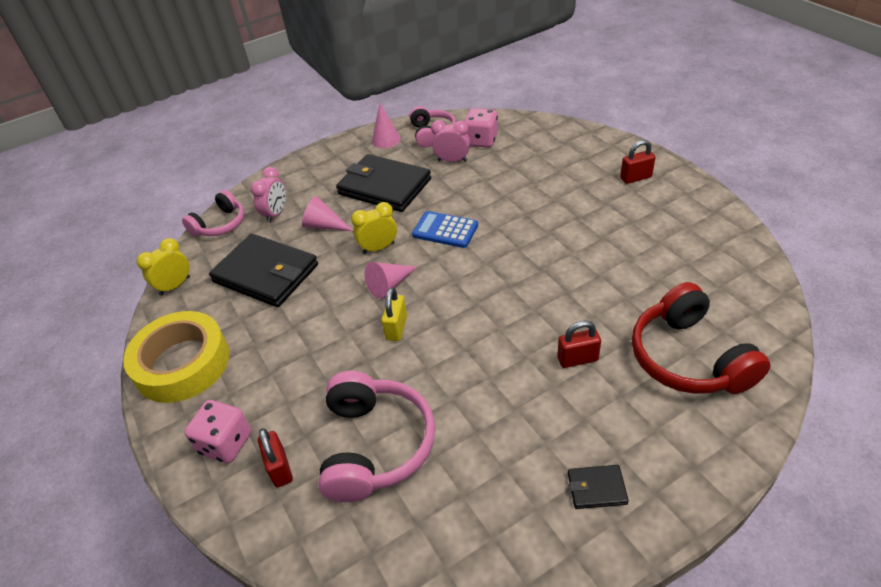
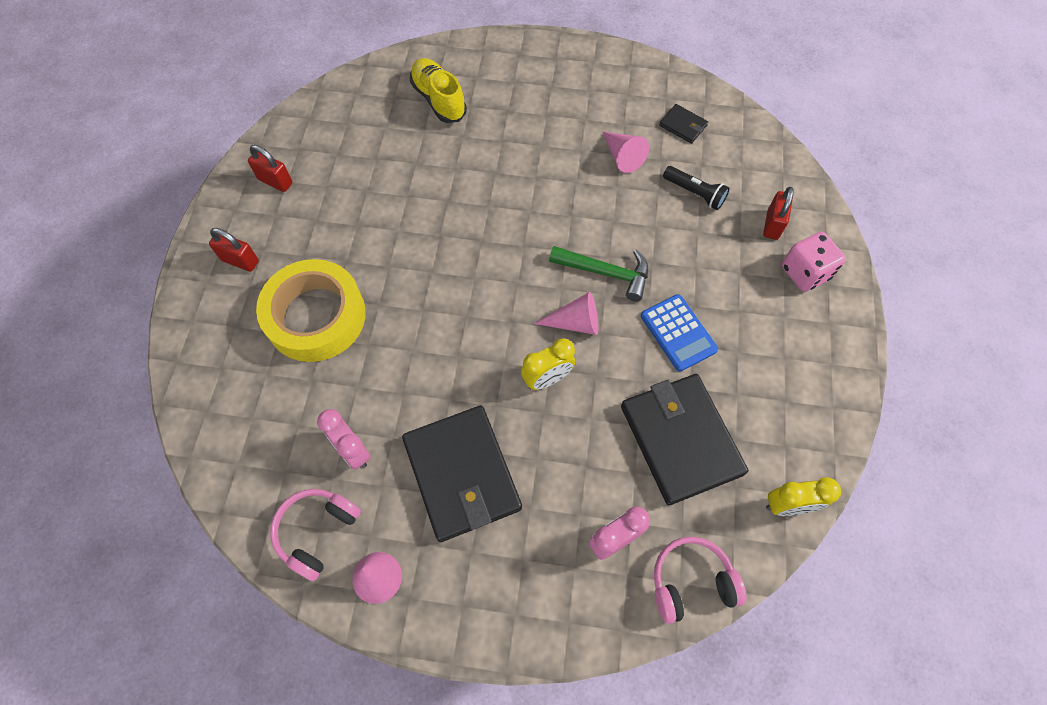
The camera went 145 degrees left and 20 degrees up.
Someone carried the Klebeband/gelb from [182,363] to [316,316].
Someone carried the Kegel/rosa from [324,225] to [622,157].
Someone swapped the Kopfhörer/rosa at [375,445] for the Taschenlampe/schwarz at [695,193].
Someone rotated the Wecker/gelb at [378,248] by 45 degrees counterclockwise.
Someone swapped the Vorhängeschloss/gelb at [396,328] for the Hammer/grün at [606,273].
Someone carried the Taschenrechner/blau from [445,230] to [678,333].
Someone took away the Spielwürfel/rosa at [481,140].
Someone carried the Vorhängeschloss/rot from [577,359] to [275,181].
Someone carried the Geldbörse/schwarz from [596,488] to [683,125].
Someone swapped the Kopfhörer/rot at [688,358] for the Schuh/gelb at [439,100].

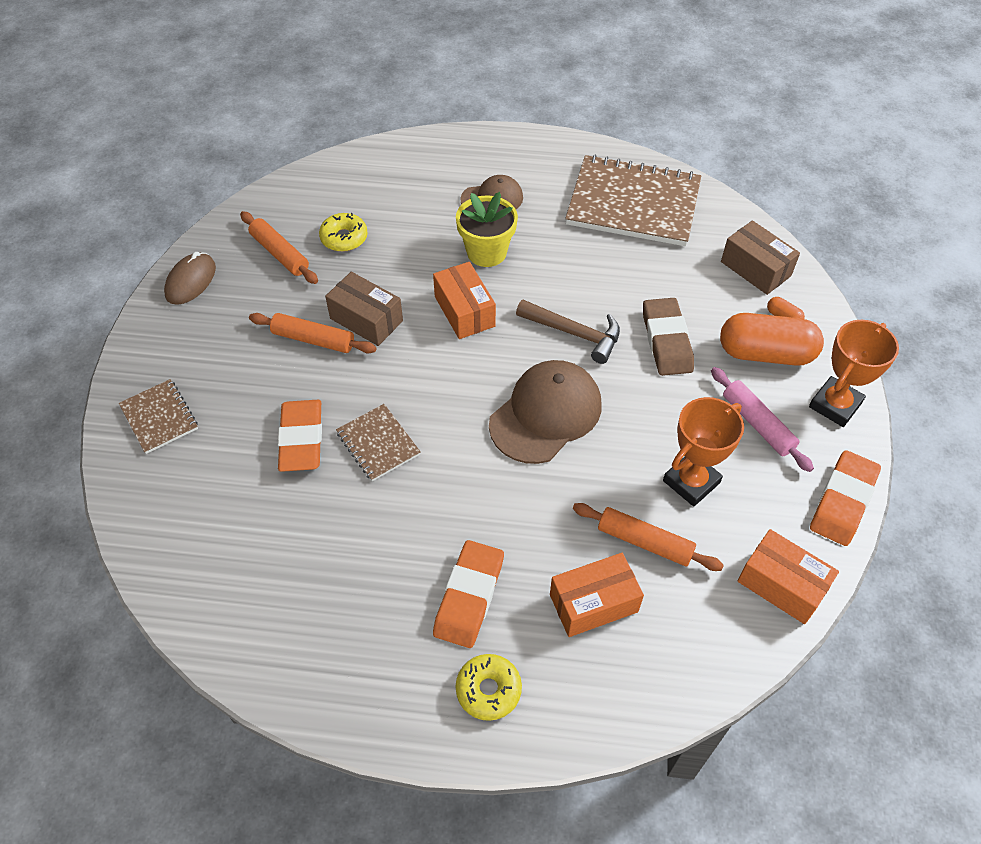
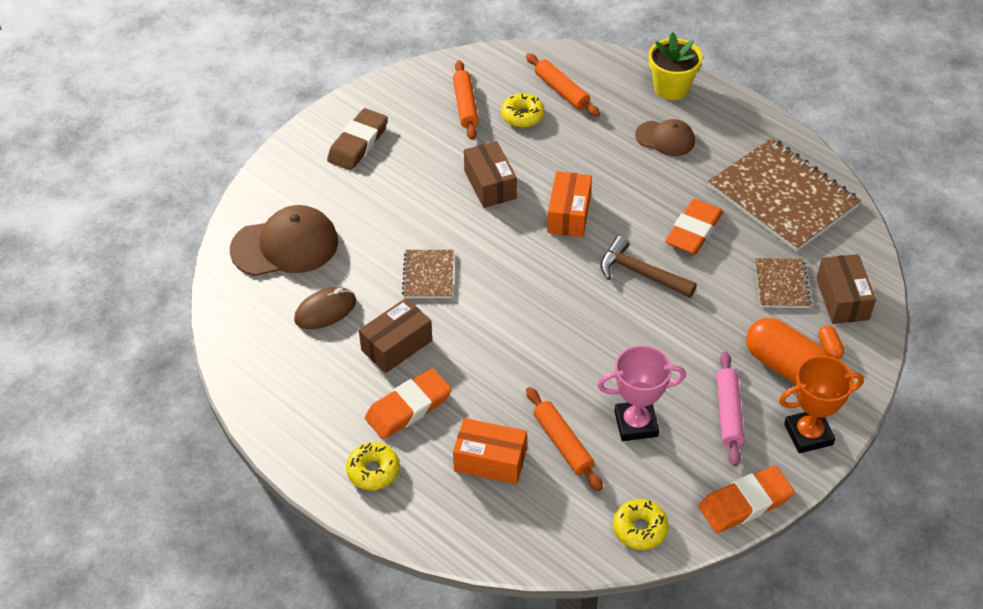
The camera went 35 degrees right and 5 degrees down.
Someone carried the Notizbuch/braun from [159,417] to [781,284].
Someone carried the Computermaus/braun from [191,281] to [325,311].
Someone carried the Nudelholz/orange from [313,340] to [561,91].
Someone carried the Radiergummi/orange from [301,439] to [693,231].
Someone carried the Blumentopf/gelb from [486,252] to [671,88].
Someone carried the Kappe/braun from [546,414] to [285,246].
Someone rotated the Hammer/braun at [574,333] by 150 degrees clockwise.
Someone carried the Radiergummi/braun from [666,340] to [358,143].
Someone repainted the Pokal/orange at [691,482], which became the Pokal/rosa at [636,424].
Someone swapped the Schachtel/orange at [781,585] for the Donut/gelb at [640,529].
Someone put down the Schachtel/braun at [396,345].

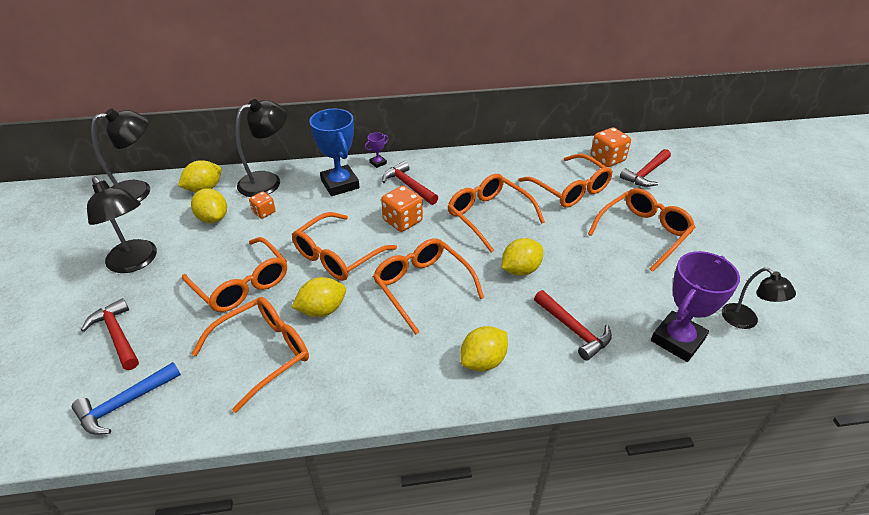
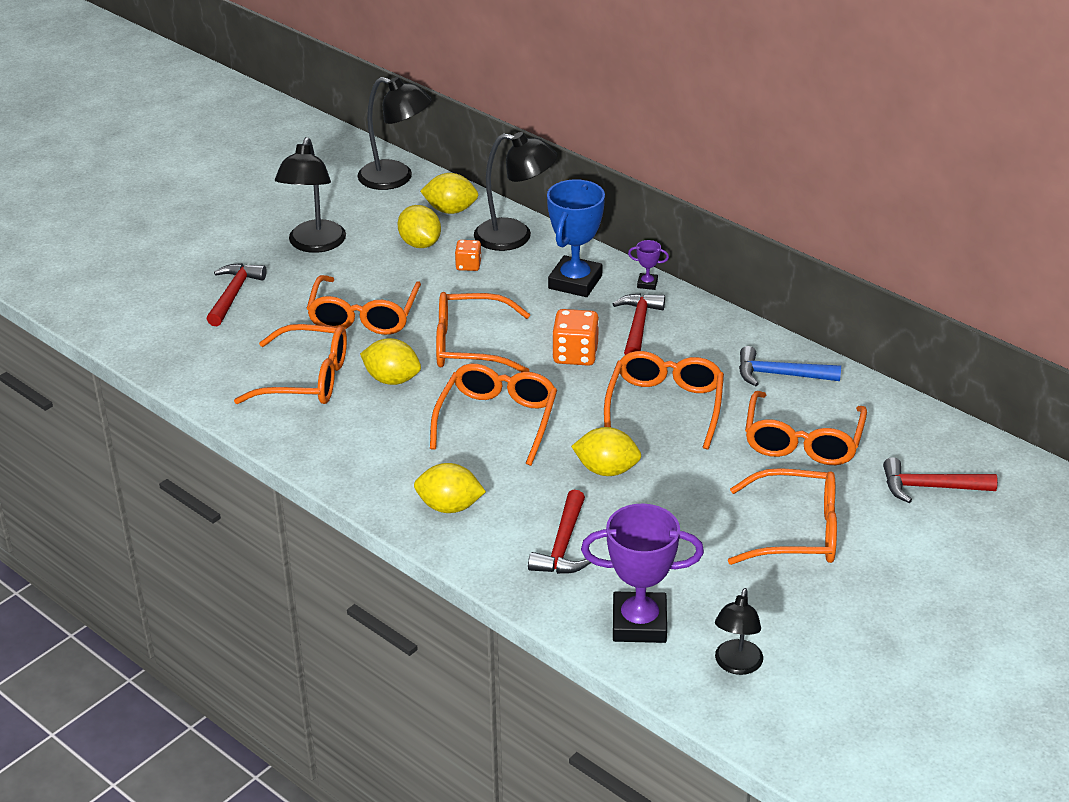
The camera went 50 degrees right and 5 degrees down.
Someone carried the Hammer/blau from [125,403] to [780,375].
Someone rotated the Zitrone/gelb at [213,218] by 45 degrees counterclockwise.
Someone took away the Spielwürfel/orange at [607,159].

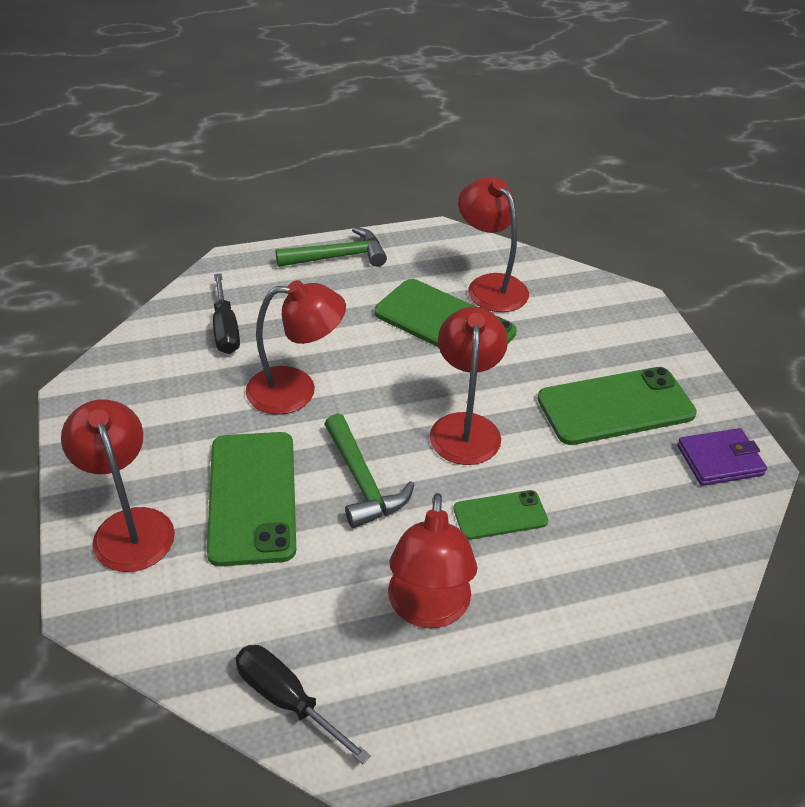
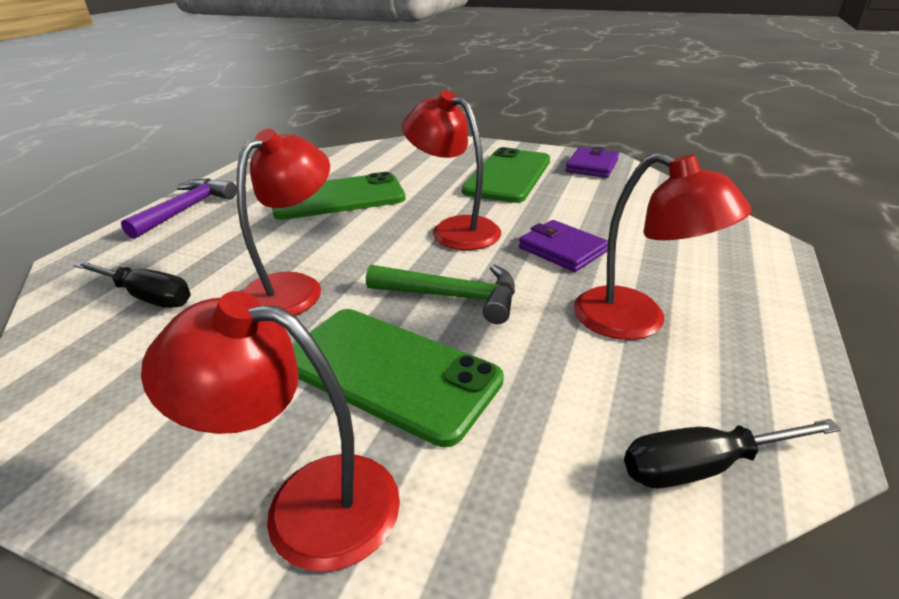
The camera went 50 degrees left and 10 degrees down.
Someone repainted the Hammer/grün at [338,257], which became the Hammer/lila at [186,209].
Someone swapped the Handy/grün at [500,515] for the Geldbörse/lila at [562,250].
Someone took away the Lampe/rot at [490,286].

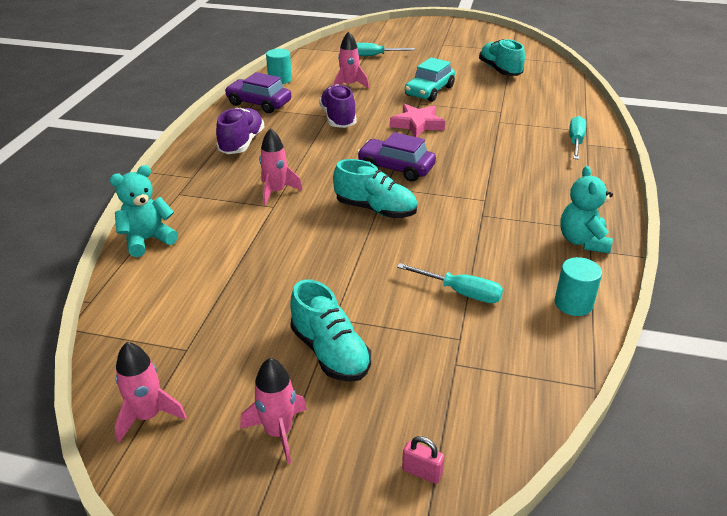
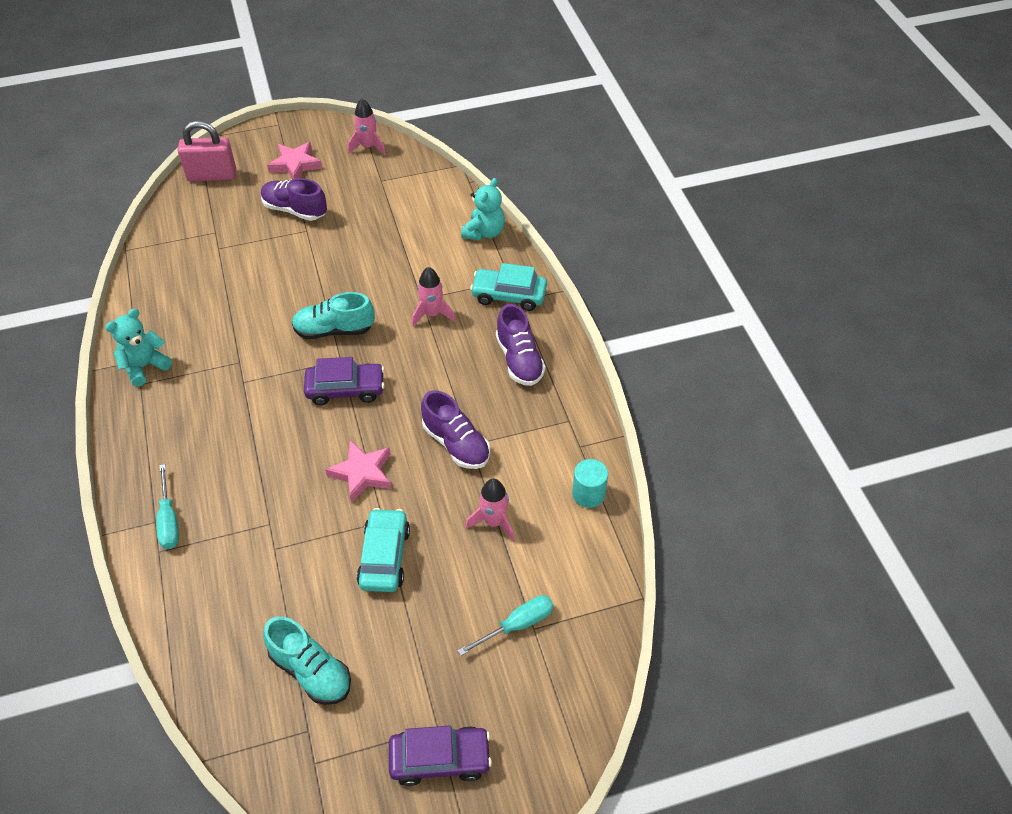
The camera went 150 degrees right and 15 degrees up.
Someone carried the Auto/lila from [259,103] to [440,759].
Someone swapped the Rakete/rosa at [278,432] for the Stern/rosa at [295,165].
Someone repainted the Schuh/türkis at [330,352], which became the Schuh/lila at [295,210].
Someone took away the Schraubenzieher/türkis at [461,292].
Someone scaled the Vorhängeschloss/rosa at [422,472] by 2.32.
Someone took away the Vollzylinder/türkis at [573,303].
Someone rotated the Teddybär/türkis at [583,241] by 105 degrees counterclockwise.
Someone put down the Auto/türkis at [509,295].

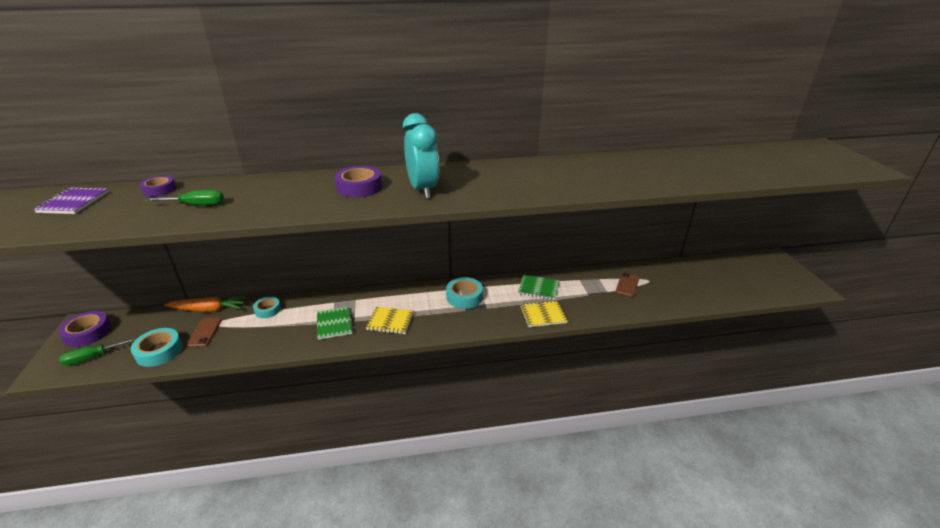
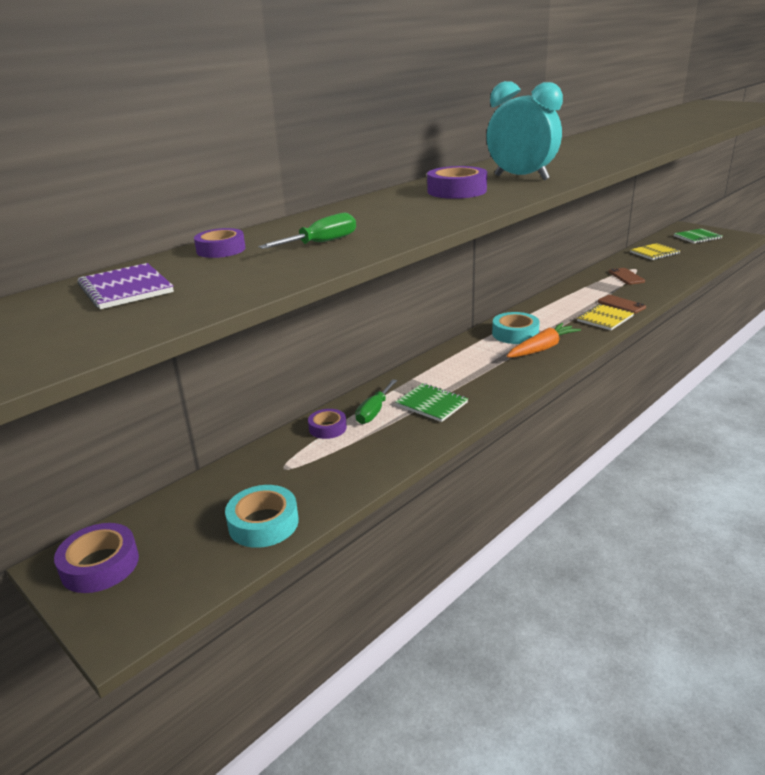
The camera went 35 degrees left and 5 degrees down.
Someone carried the Schraubenzieher/grün from [92,357] to [374,412].
Someone carried the Karotte/orange from [208,309] to [542,348].
Someone carried the Handy/braun from [204,332] to [621,304].
Someone repainted the Klebeband/türkis at [267,310], which became the Klebeband/lila at [327,428].
Someone carried the Notizbuch/gelb from [390,321] to [654,253].
Someone carried the Notizbuch/grün from [538,288] to [697,237].

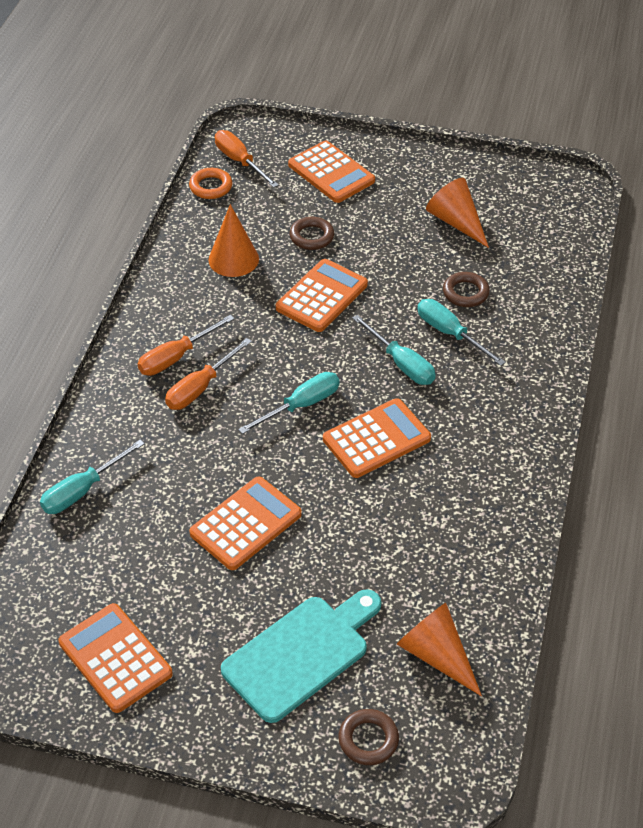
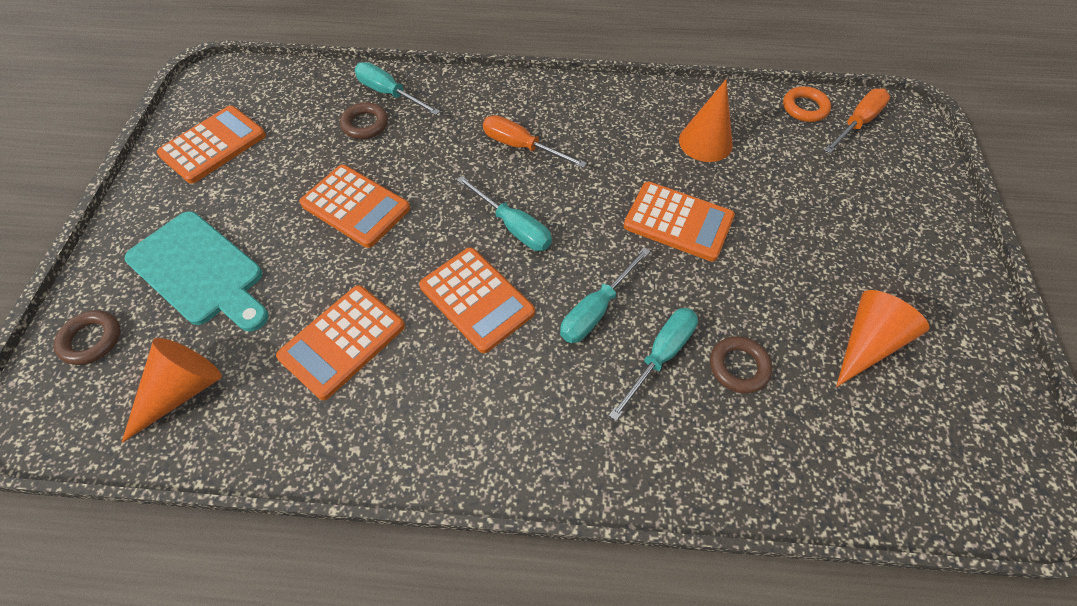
The camera went 80 degrees right and 10 degrees up.
Someone took away the Schraubenzieher/orange at [176,357].
Someone carried the Taschenrechner/orange from [331,173] to [342,341].
Someone carried the Ring/braun from [311,237] to [365,124].

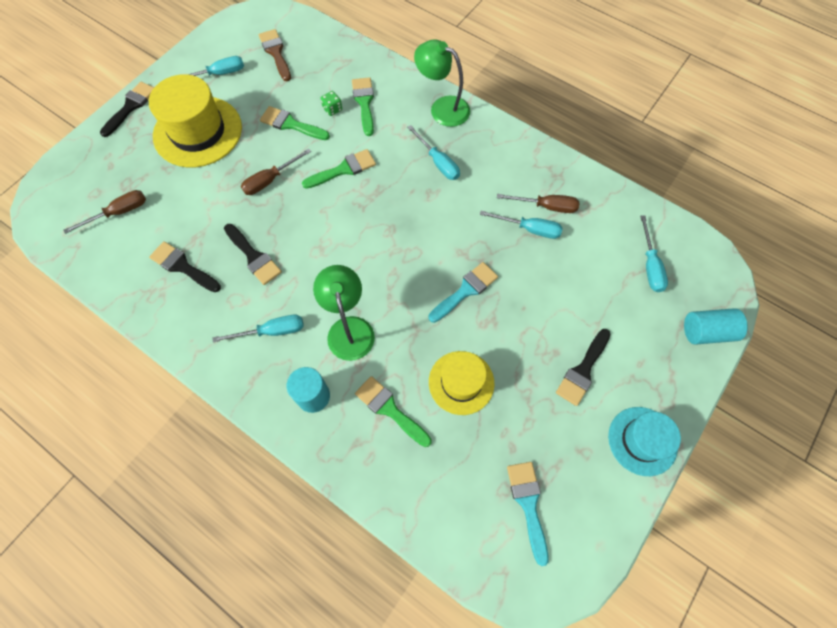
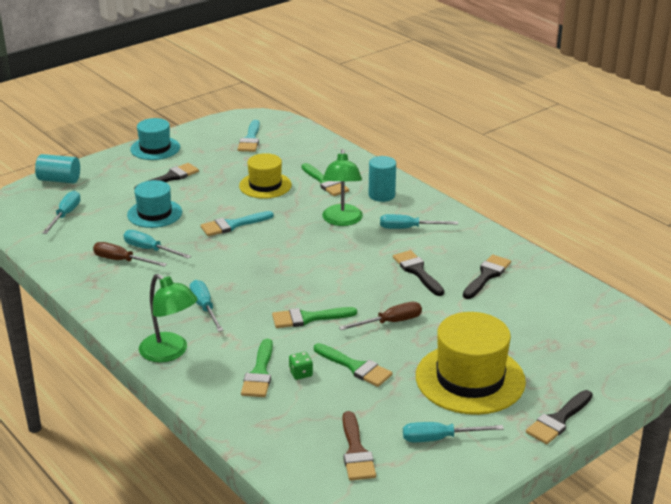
The camera went 165 degrees left and 35 degrees down.
Someone took away the Schraubenzieher/braun at [119,213].
Someone rotated the Pinsel/schwarz at [182,266] by 105 degrees counterclockwise.
Someone put down the Hut/türkis at [154,213].

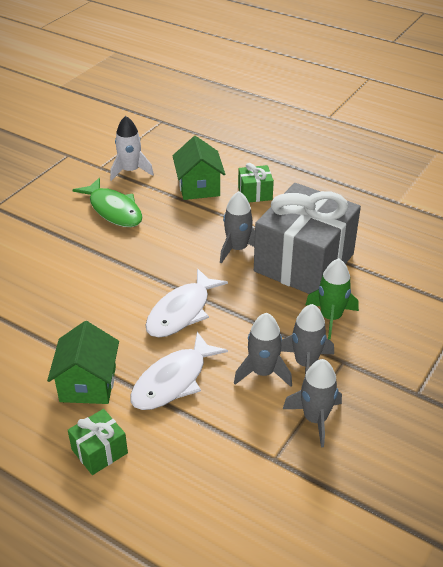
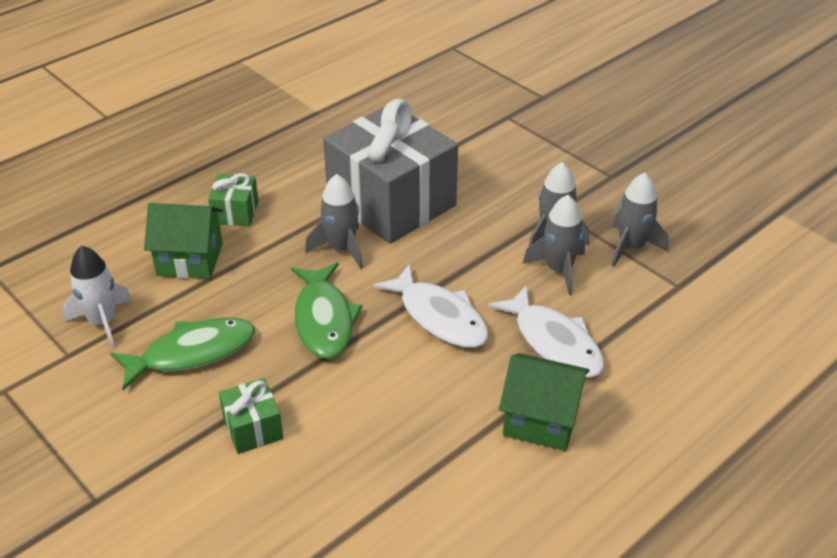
The camera went 75 degrees left and 0 degrees up.
Someone carried the Geschenk/grün from [99,451] to [253,428].
Someone took away the Rakete/grün at [331,317].
Someone put down the Fisch/grün at [324,319].

